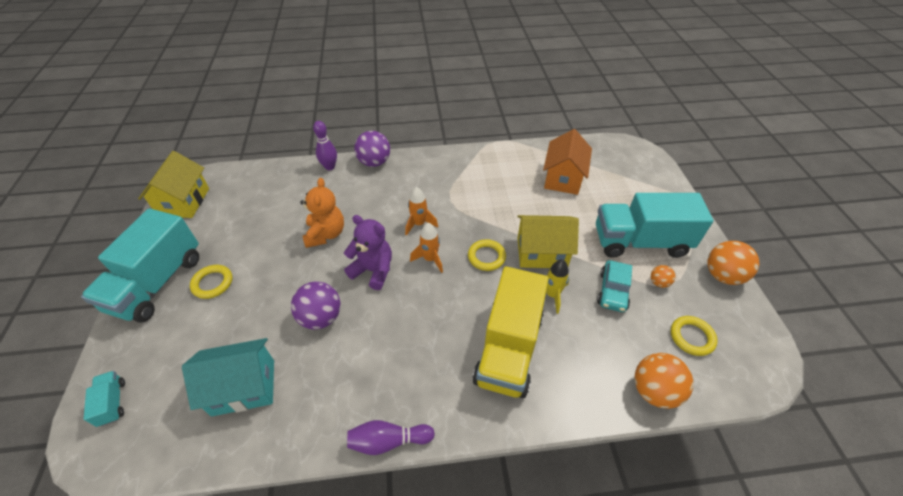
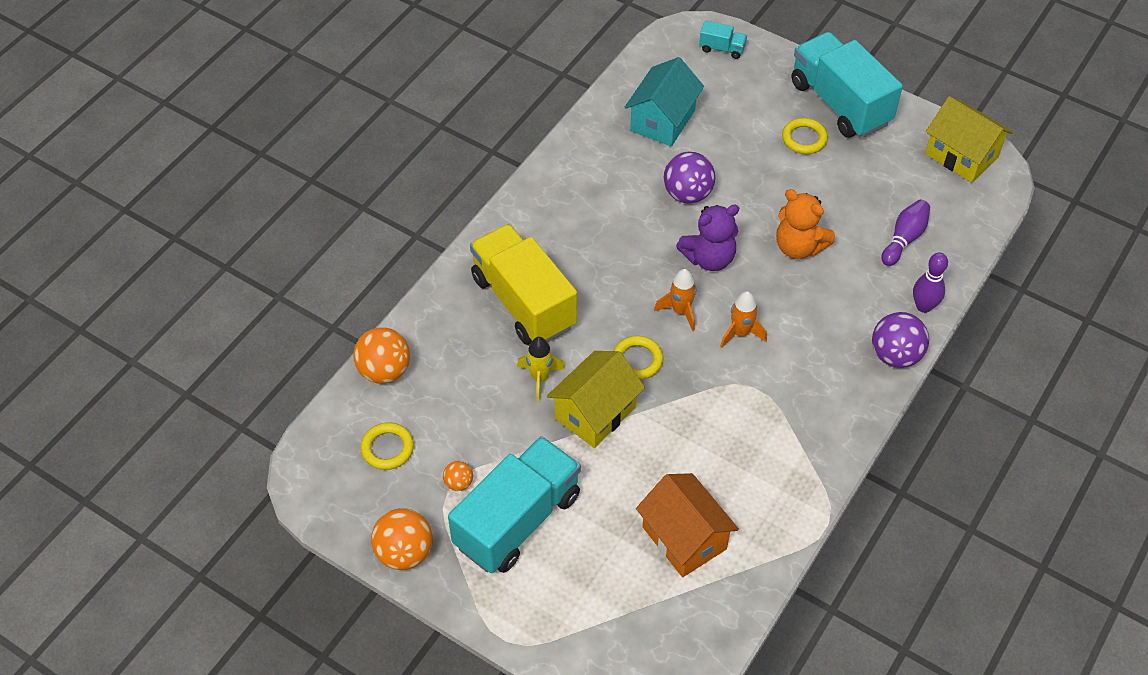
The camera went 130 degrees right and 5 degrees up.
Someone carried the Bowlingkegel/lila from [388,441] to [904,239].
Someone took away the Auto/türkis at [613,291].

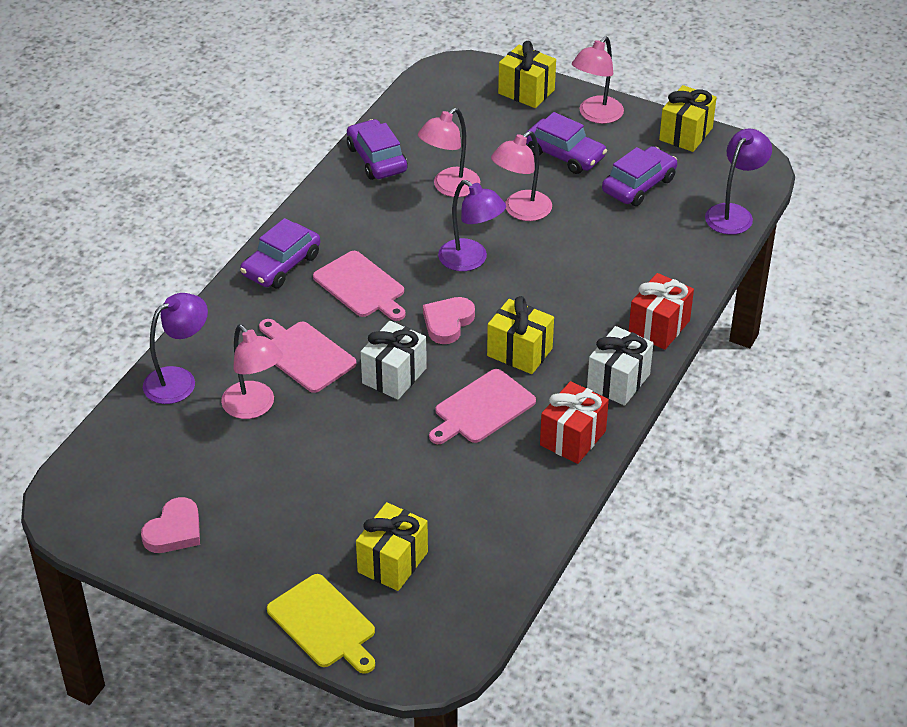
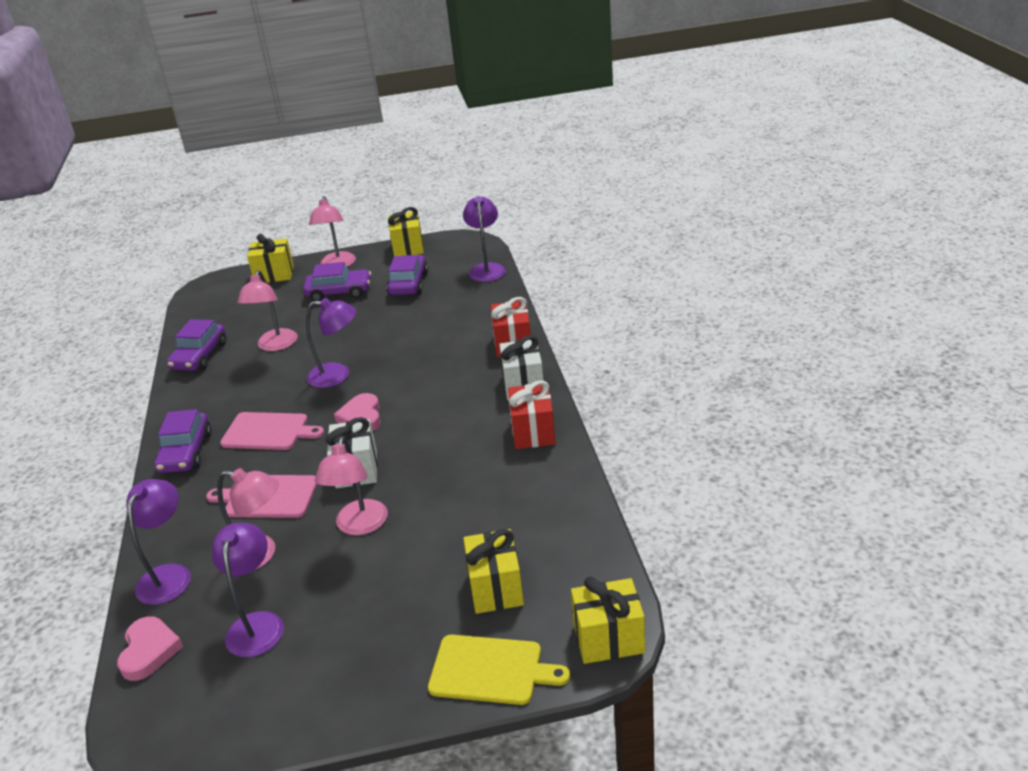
The camera went 35 degrees left and 10 degrees down.
Someone carried the Herz/rosa from [174,530] to [149,651].
Someone rotated the Auto/lila at [376,159] by 105 degrees counterclockwise.
Someone took away the Schneidebrett/rosa at [482,408].
Someone carried the Geschenk/gelb from [519,352] to [608,639].
Someone carried the Lampe/rosa from [521,211] to [359,526].
Someone put down the Lampe/lila at [257,624].

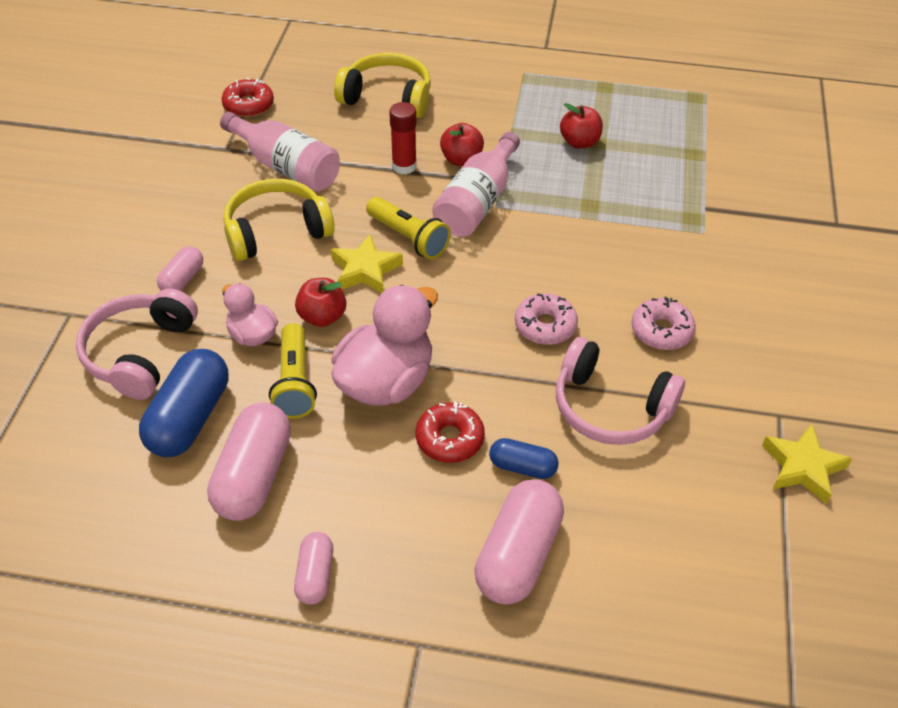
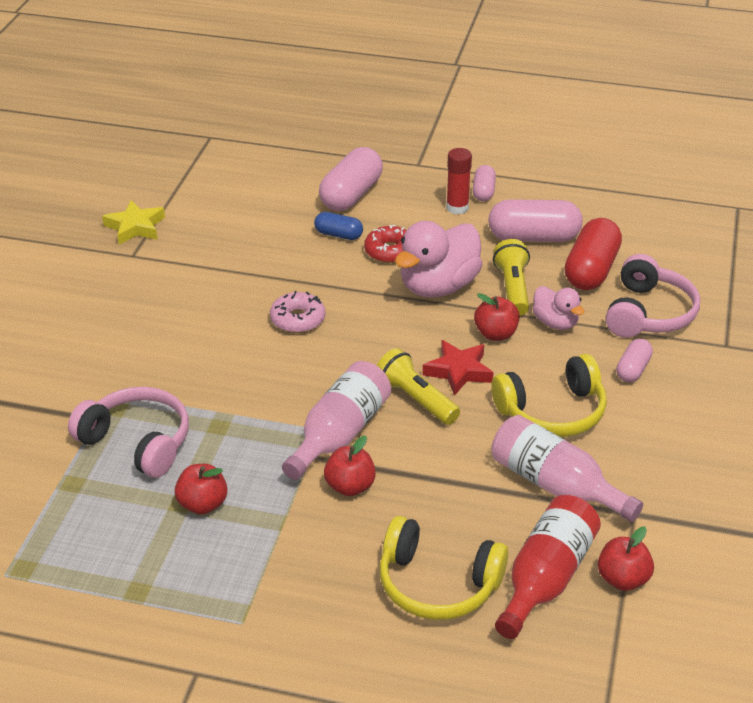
The camera went 175 degrees left and 10 degrees down.
Someone repainted the Kapsel/blau at [190,418], which became the Kapsel/rot at [591,270].
Someone rotated the Kapsel/rosa at [254,476] by 75 degrees clockwise.
Someone swapped the Donut/rot at [248,105] for the Apfel/rot at [622,579].
Someone repainted the Stern/gelb at [365,270], which became the Stern/rot at [458,371].
Someone carried the Klebestift/rot from [404,166] to [457,208].
Someone carried the Kopfhörer/rosa from [610,407] to [137,442].
Someone took away the Donut/rosa at [661,331].
Someone put down the Flasche/rot at [546,578].

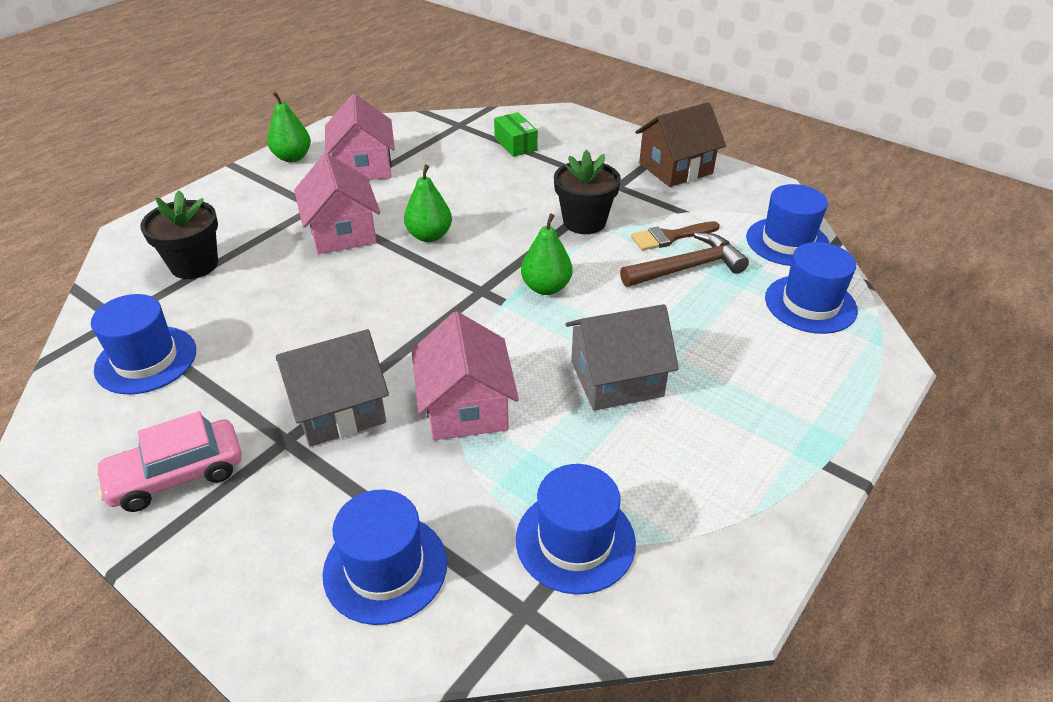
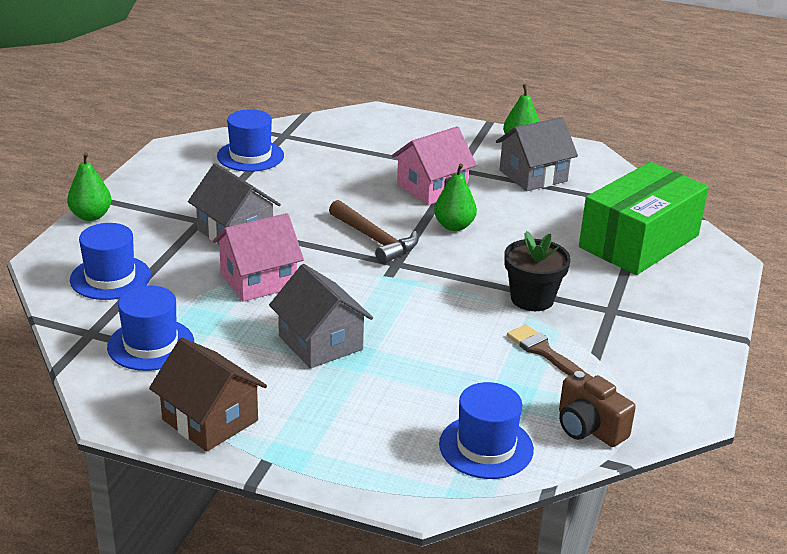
The camera went 70 degrees right and 10 degrees down.
Someone took away the Auto/rosa at [177,475].
Someone took away the Blumentopf/schwarz at [194,265].
Someone repainted the Haus/rosa at [363,166], which became the Haus/grau at [533,176].
Someone scaled the Schachtel/grün at [515,144] by 2.43.
Someone carried the Birne/grün from [546,287] to [91,216].
Someone carried the Hammer/braun from [687,268] to [374,239].
Someone carried the Haus/braun from [675,168] to [210,420].
Someone swapped the Hut/blau at [787,242] for the Kamera/braun at [589,428].

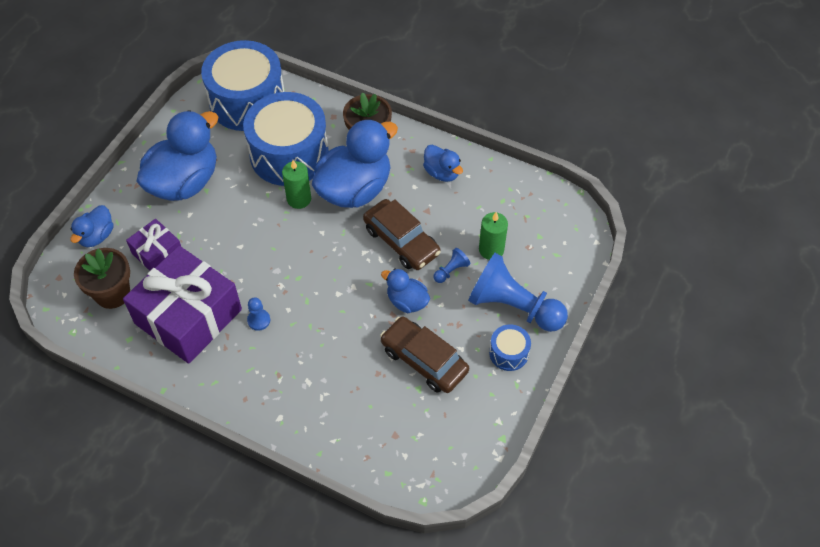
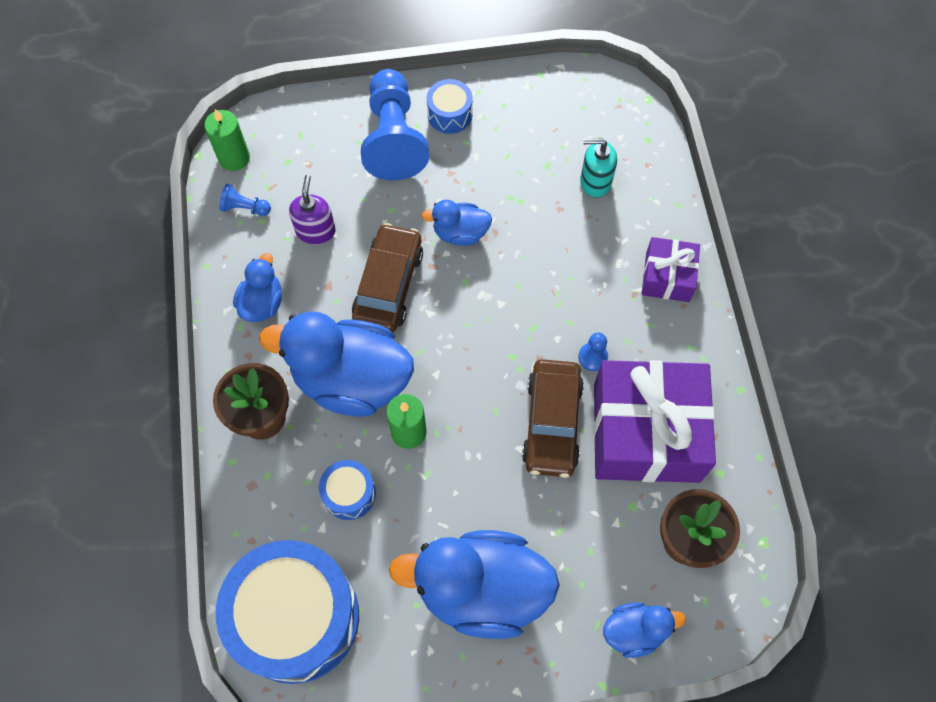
The camera went 125 degrees left and 10 degrees up.
Someone carried the Geschenk/lila from [157,253] to [667,277].
Someone scaled the Trommel/blau at [289,154] by 0.44.
Someone carried the Auto/braun from [424,360] to [552,423].
Someone rotated the Ente/blau at [407,301] by 90 degrees clockwise.
Someone carried the Bauer/blau from [451,271] to [245,208].
Someone carried the Kerze/grün from [491,250] to [234,158].
Someone put down the Seifenspender/lila at [315,231].
Someone put down the Seifenspender/türkis at [595,181].

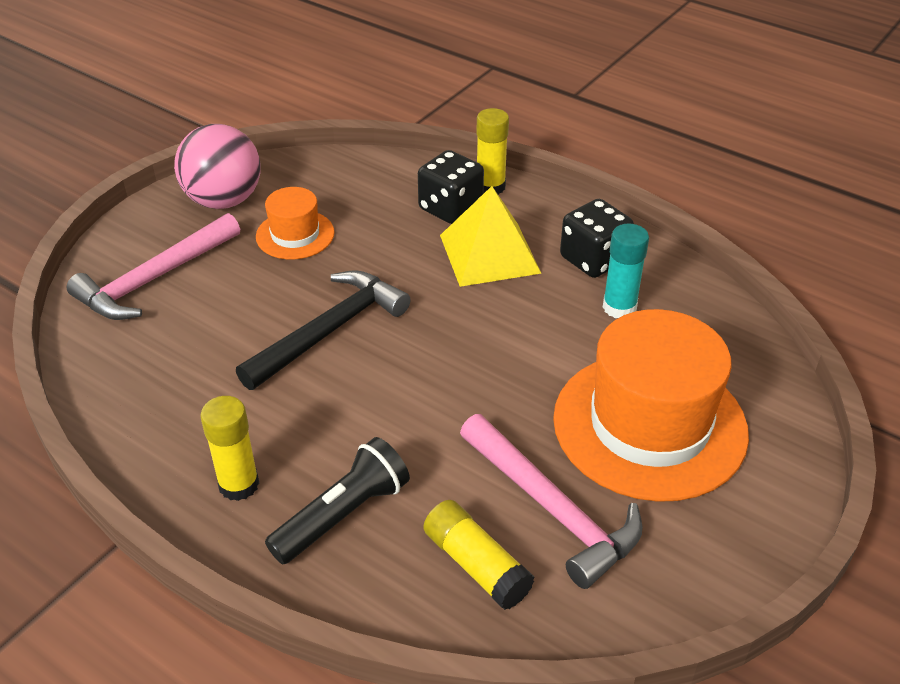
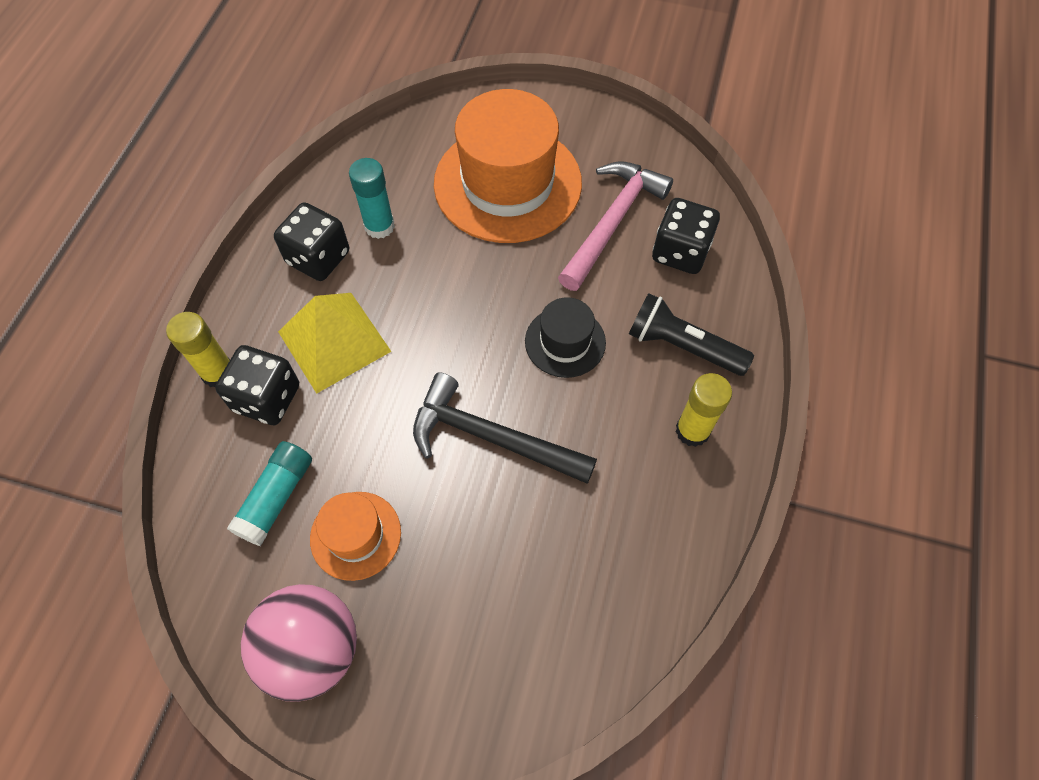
The camera went 110 degrees left and 20 degrees up.
Someone took away the Hammer/rosa at [154,279].
Someone swapped the Klebestift/gelb at [476,565] for the Spielwürfel/schwarz at [680,252].
Someone put down the Klebestift/türkis at [276,498].
Someone put down the Hut/schwarz at [565,342].

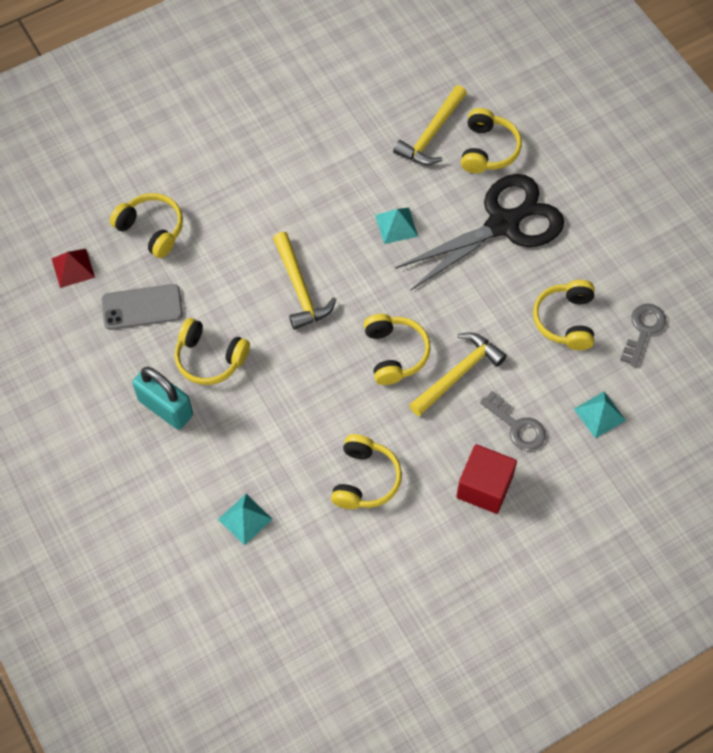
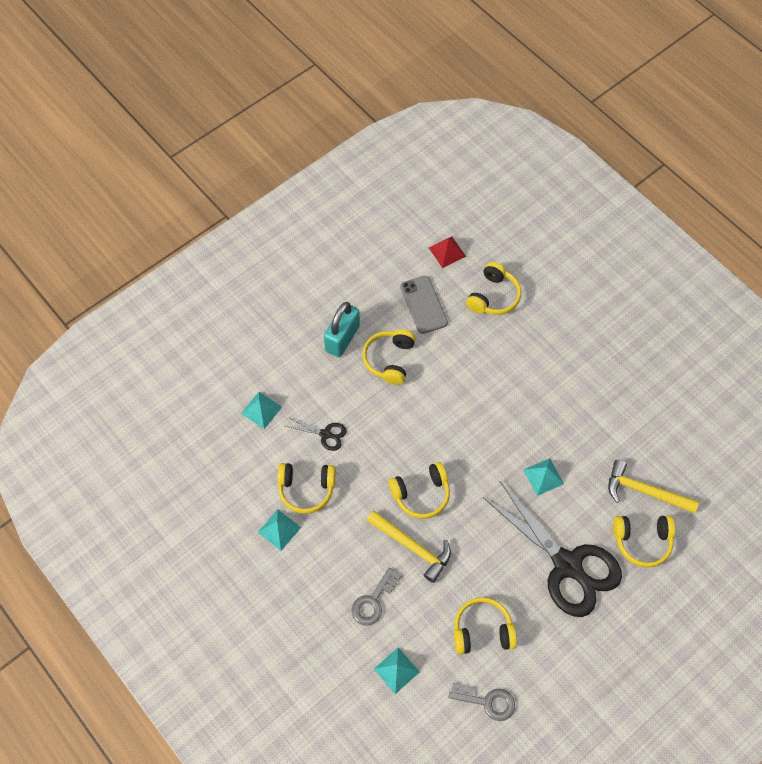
The camera went 80 degrees right and 0 degrees up.
Someone took away the Hammer/gelb at [299,289].
Someone took away the Kubus/rot at [484,487].
Someone put down the Pyramide/türkis at [279,529].
Someone put down the Schere/schwarz at [325,434].

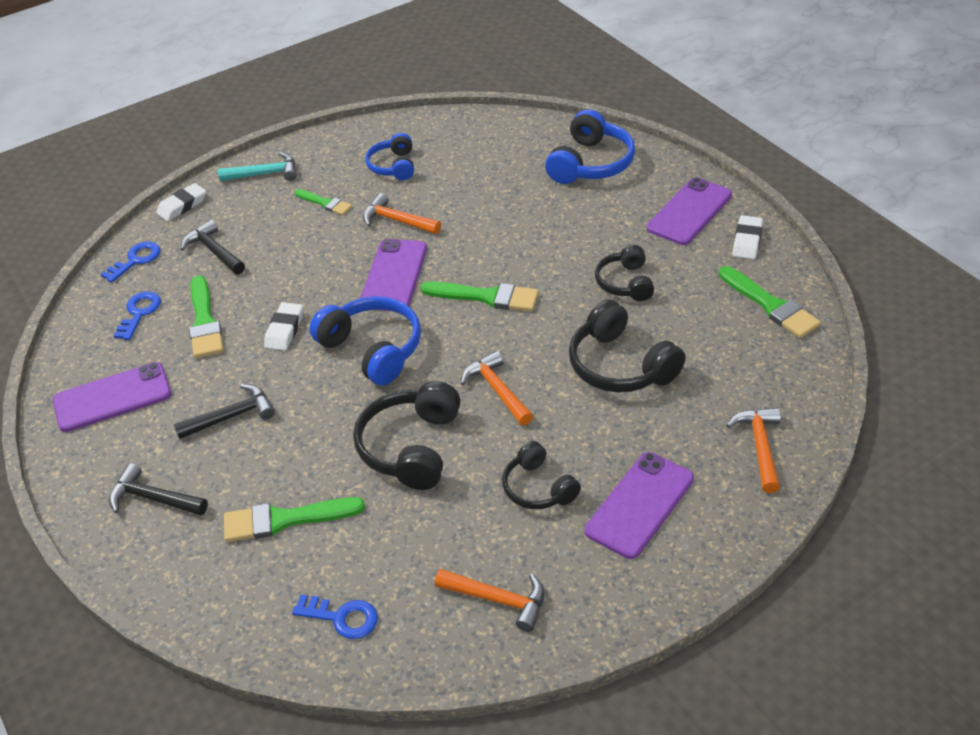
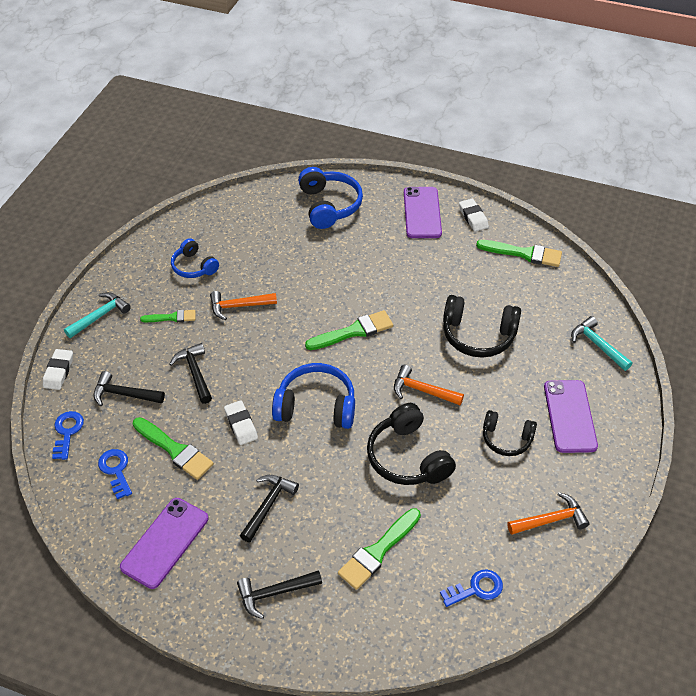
The camera went 40 degrees left and 5 degrees up.
Someone took away the Handy/lila at [394,275].
Someone took away the Kopfhörer/schwarz at [625,283].
Someone repainted the Hammer/orange at [760,447], which became the Hammer/türkis at [597,345].
Someone put down the Hammer/schwarz at [195,373].

